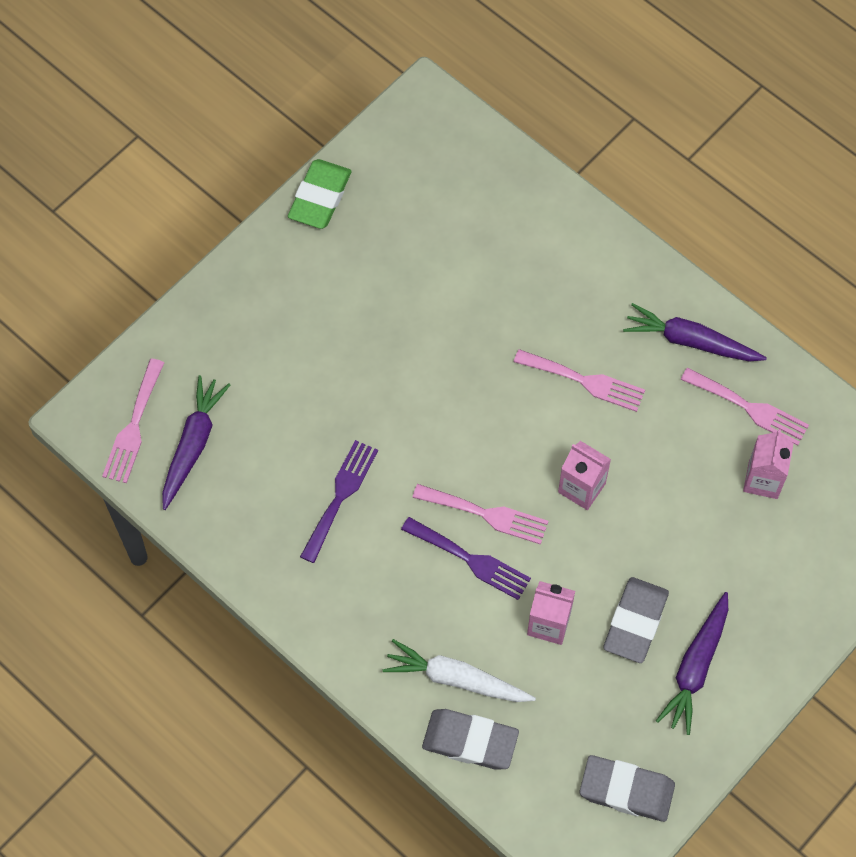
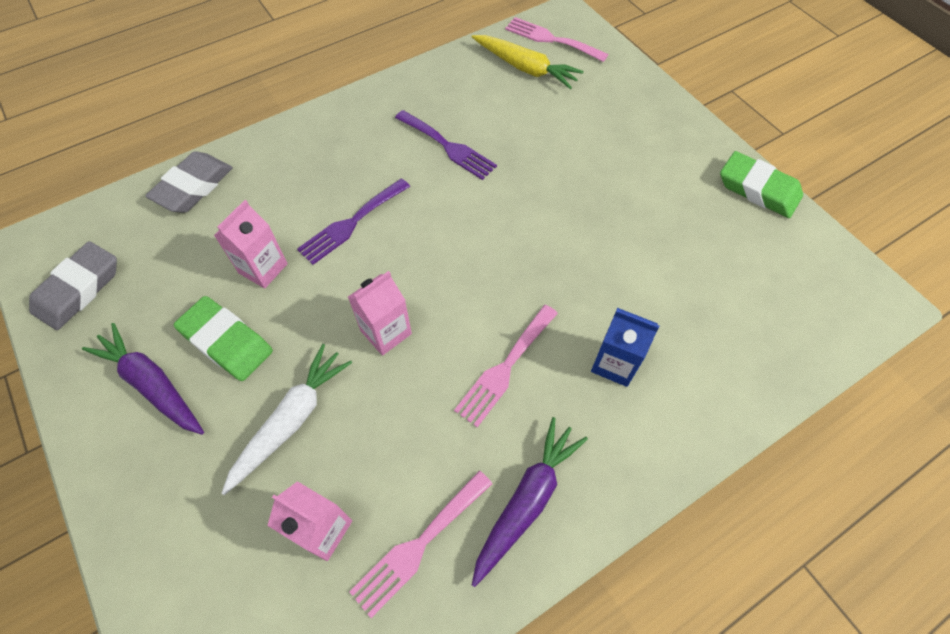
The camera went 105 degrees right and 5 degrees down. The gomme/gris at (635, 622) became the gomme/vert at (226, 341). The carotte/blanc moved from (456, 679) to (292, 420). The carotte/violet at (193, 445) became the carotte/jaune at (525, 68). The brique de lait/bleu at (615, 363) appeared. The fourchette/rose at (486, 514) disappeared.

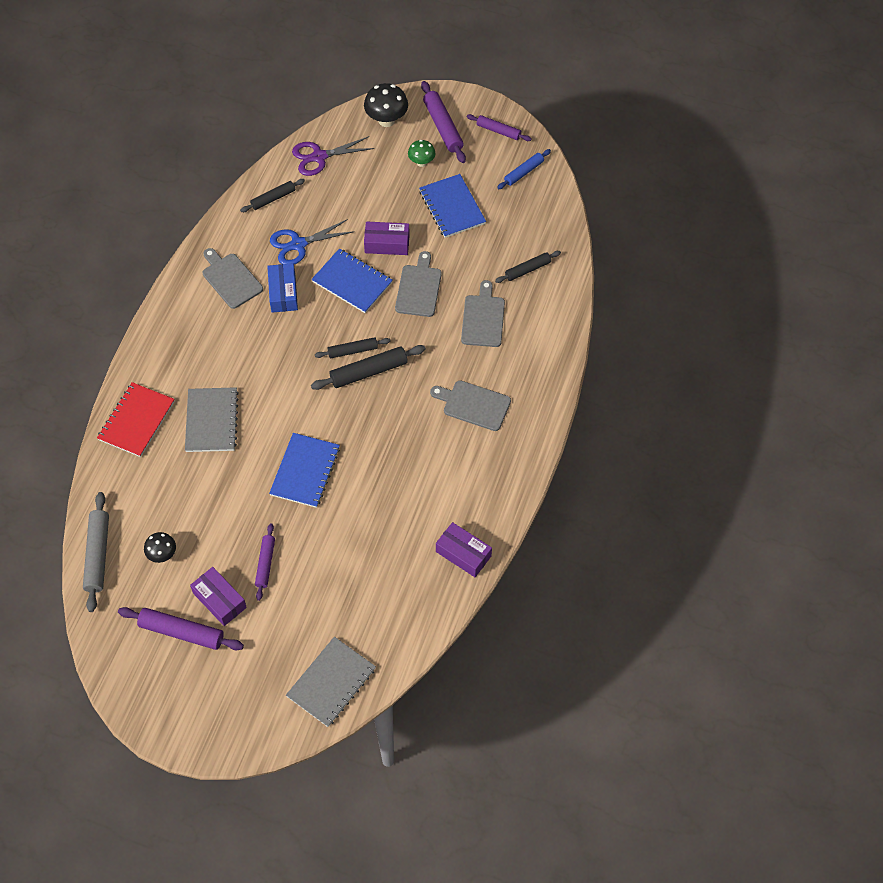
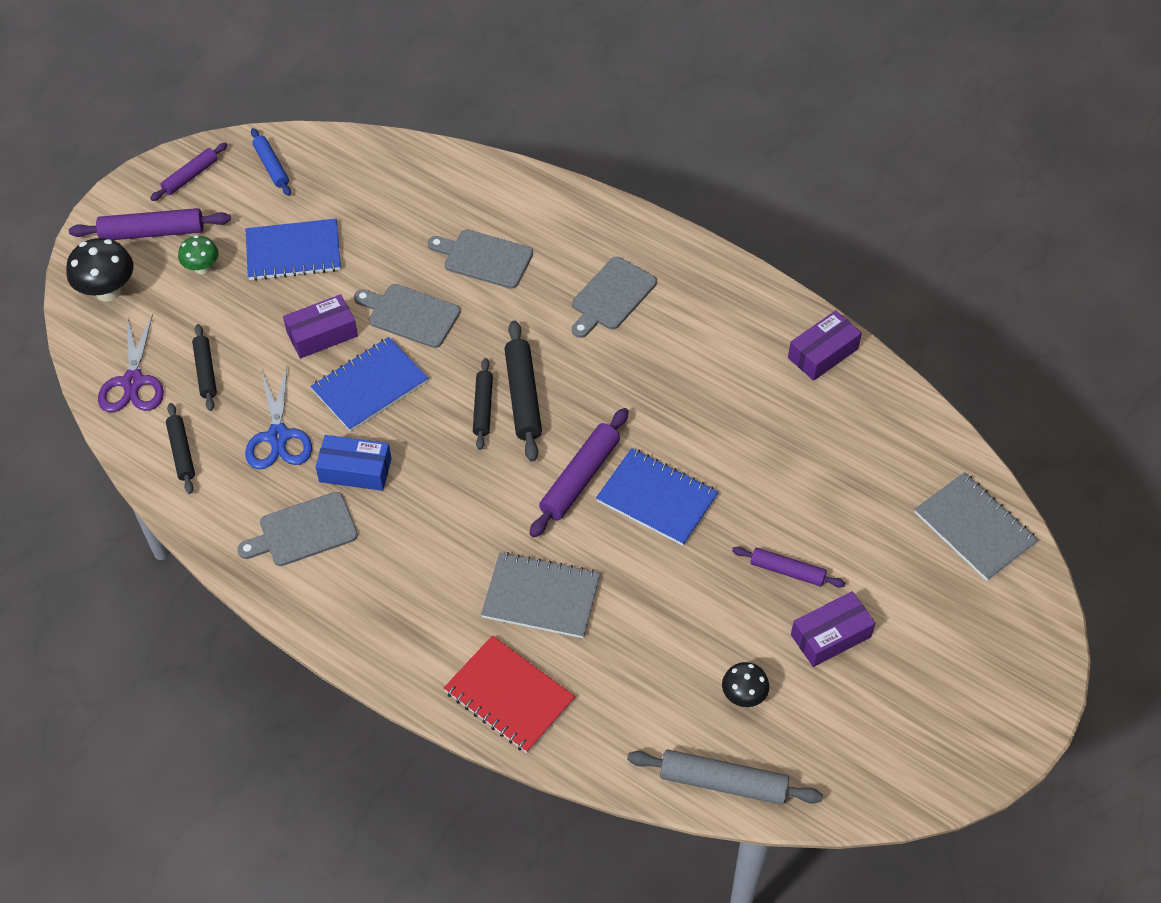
The camera went 75 degrees left and 5 degrees down. The rouleau à pâtisserie/noir moved from (528, 270) to (206, 371). The boîte/violet at (387, 244) turned 45 degrees clockwise. The rouleau à pâtisserie/violet moved from (182, 632) to (579, 478).

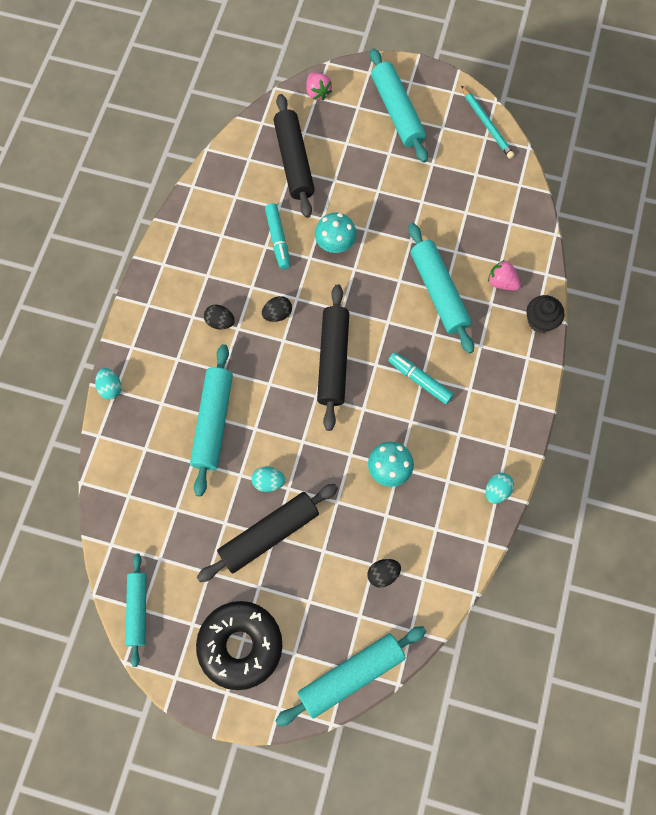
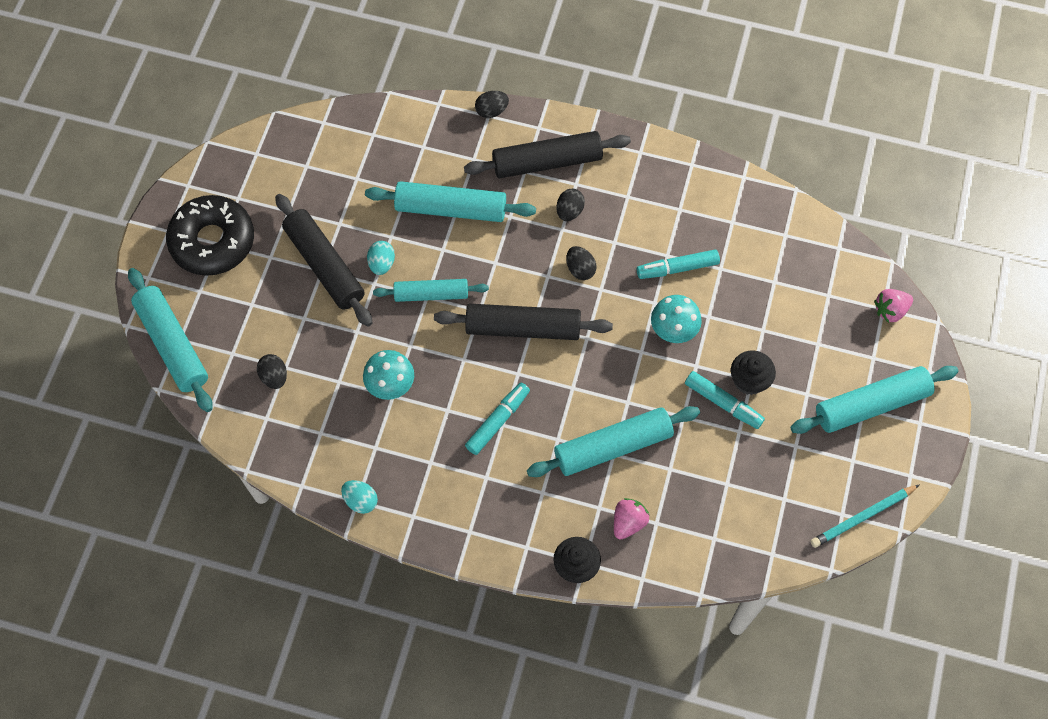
The camera went 90 degrees right and 5 degrees down. The rouleau à pâtisserie/turquoise moved from (138, 610) to (431, 294). The rouleau à pâtisserie/noir moved from (293, 161) to (547, 162). The œuf/turquoise at (110, 388) became the œuf/noir at (491, 111). The feutre/turquoise at (723, 403) appeared. The muffin/noir at (749, 380) appeared.

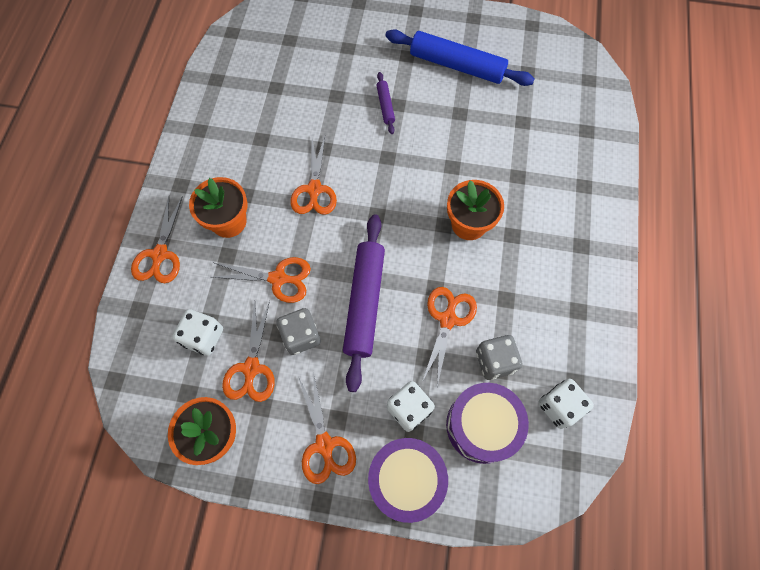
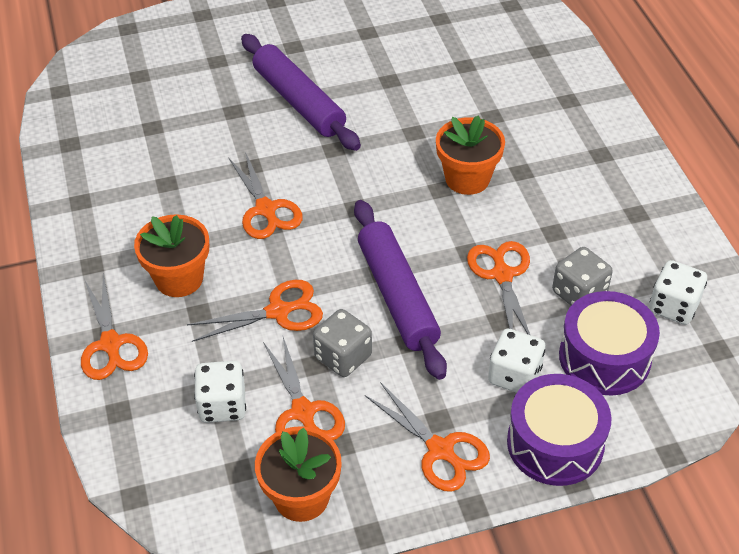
The camera went 25 degrees left and 20 degrees down. The rouleau à pâtisserie/violet at (385, 106) changed to 2.14 times the size. The rouleau à pâtisserie/bleu at (457, 65) disappeared.

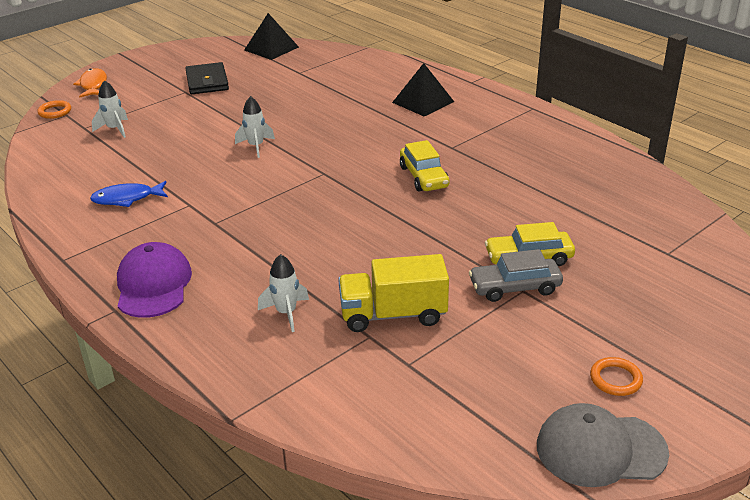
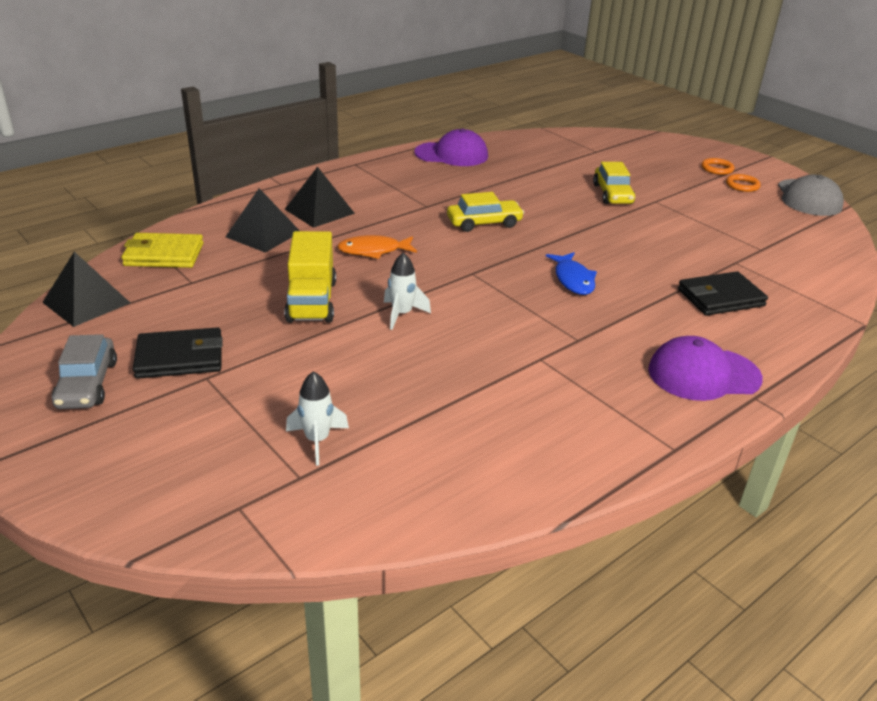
The camera went 90 degrees left and 0 degrees up. The voiture/gris moved from (515, 287) to (87, 384). The portefeuille/jaune at (164, 255) appeared. The pyramide/noir at (263, 234) appeared. The camion/jaune moved from (393, 314) to (312, 301). The poisson/orange moved from (93, 85) to (373, 251). The casquette/violet at (452, 154) appeared. The poisson/bleu moved from (127, 199) to (573, 280). The fusée/blanc at (286, 313) was replaced by the portefeuille/noir at (720, 298). The anneau/orange moved from (55, 112) to (717, 169).

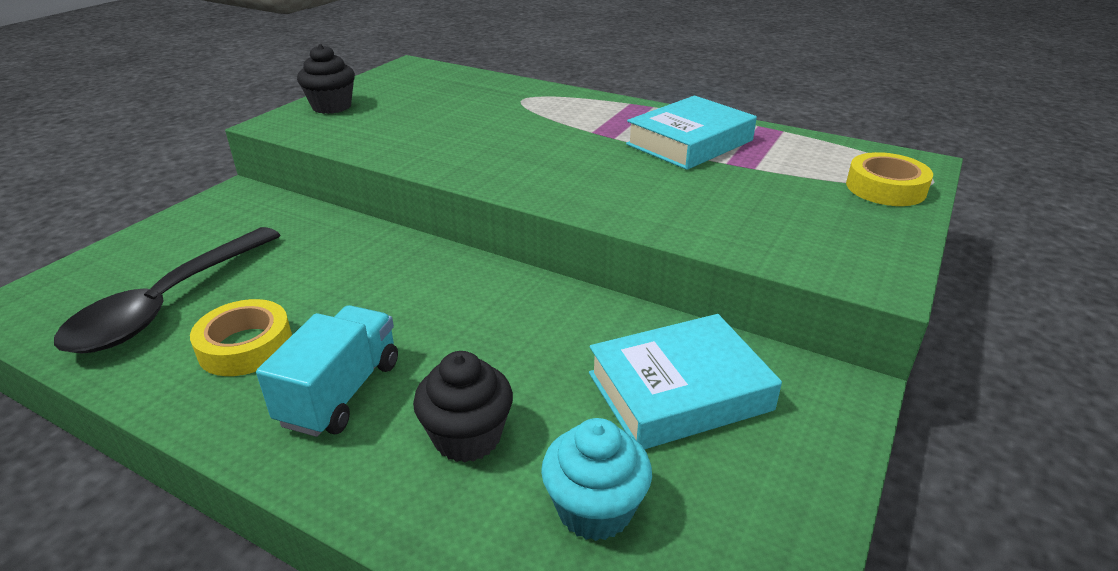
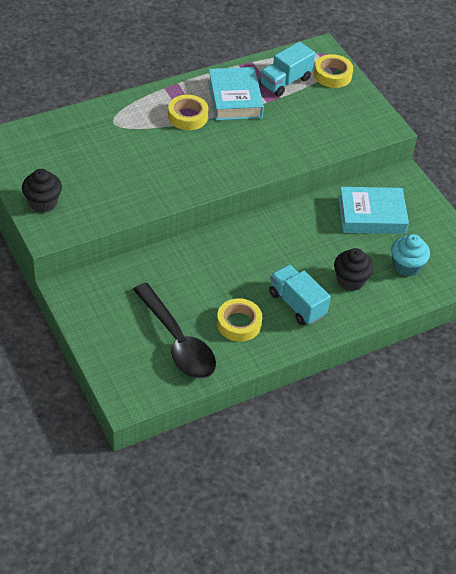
The camera went 60 degrees left and 15 degrees up. The ruban adhésif/jaune at (188, 116) appeared. The camion/turquoise at (285, 82) appeared. The livre/turquoise at (679, 391) turned 75 degrees clockwise.

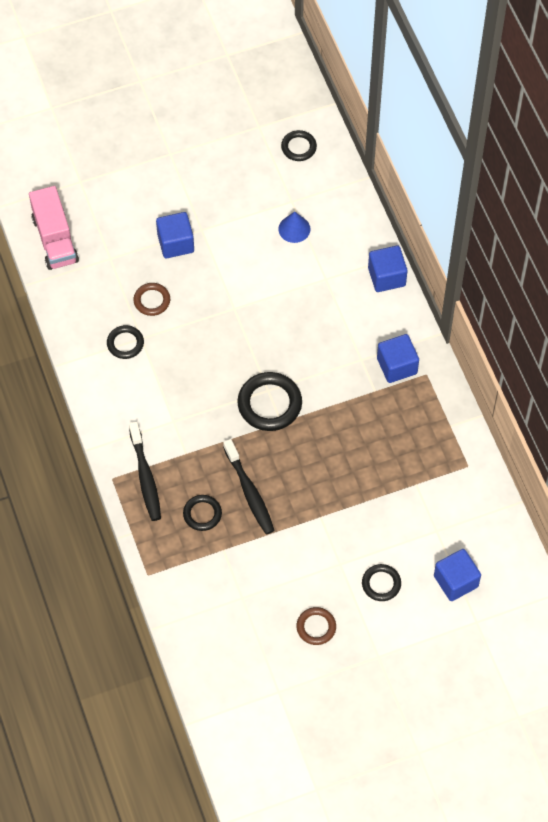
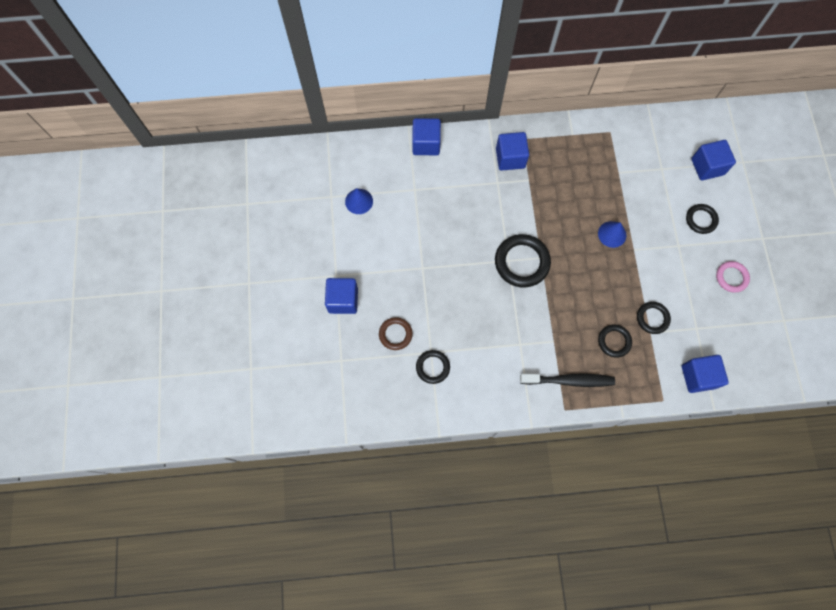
The camera went 75 degrees left and 10 degrees up. The cône/bleu at (612, 234) appeared. The anneau/noir moved from (298, 147) to (652, 318). The cube/bleu at (698, 376) appeared. The anneau/marron at (316, 627) became the anneau/rose at (731, 277). The camion/rose at (55, 239) disappeared. The brosse à dents/noir at (249, 492) disappeared.

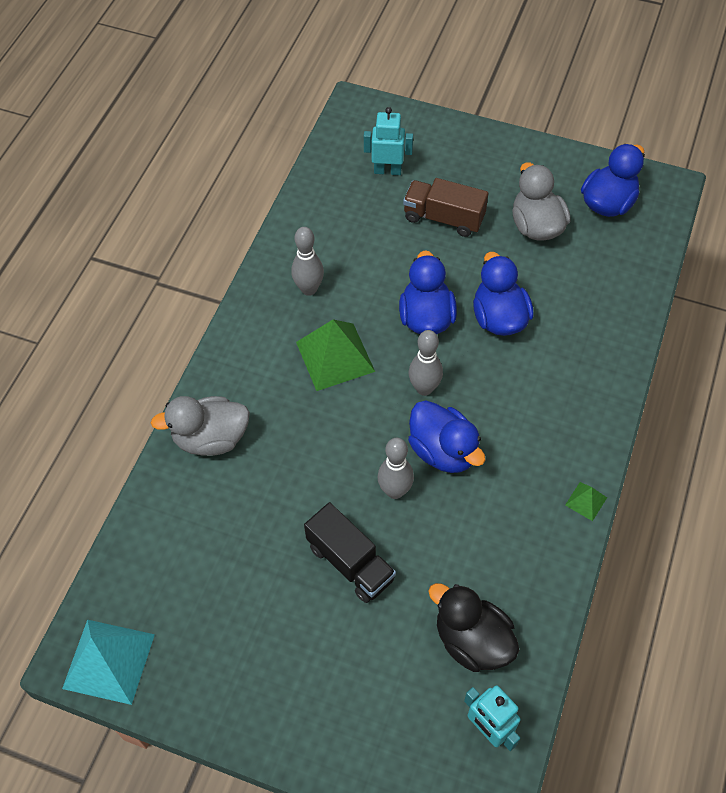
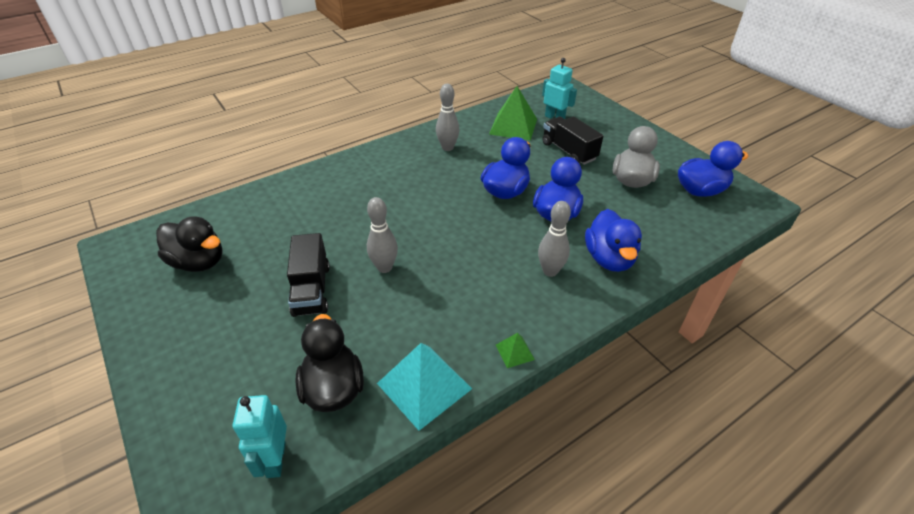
The camera went 35 degrees right and 15 degrees down. The canard/noir at (199, 262) appeared. The pyramide/turquoise moved from (109, 661) to (424, 386). The pyramide/vert moved from (335, 356) to (513, 126). The quille/gris moved from (424, 388) to (550, 271). The camion/marron at (443, 218) became the camion/noir at (568, 151). The canard/bleu moved from (443, 451) to (609, 259). The canard/gris at (211, 438) disappeared.

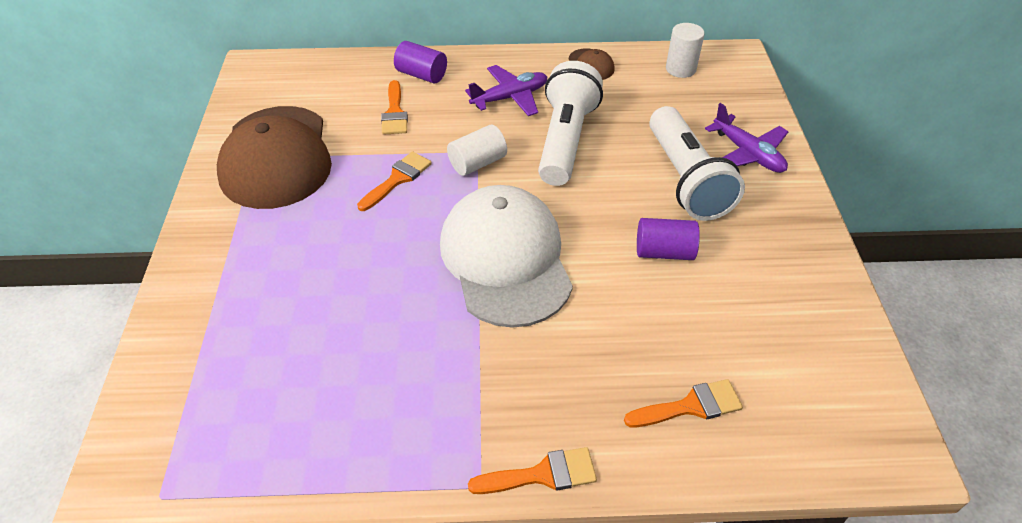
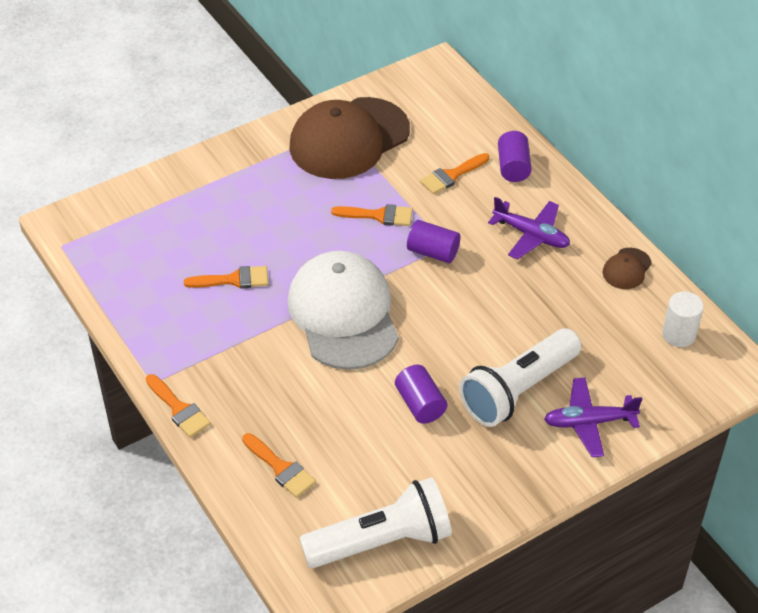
The camera went 60 degrees right and 0 degrees up. The pinceau/orange at (233, 280) appeared. The casquette/blanc at (506, 259) turned 60 degrees counterclockwise. The lampe de poche/blanc moved from (565, 140) to (381, 541). The cylindre/blanc at (477, 163) became the cylindre/violet at (433, 252). The avion/violet at (747, 153) turned 60 degrees clockwise.

